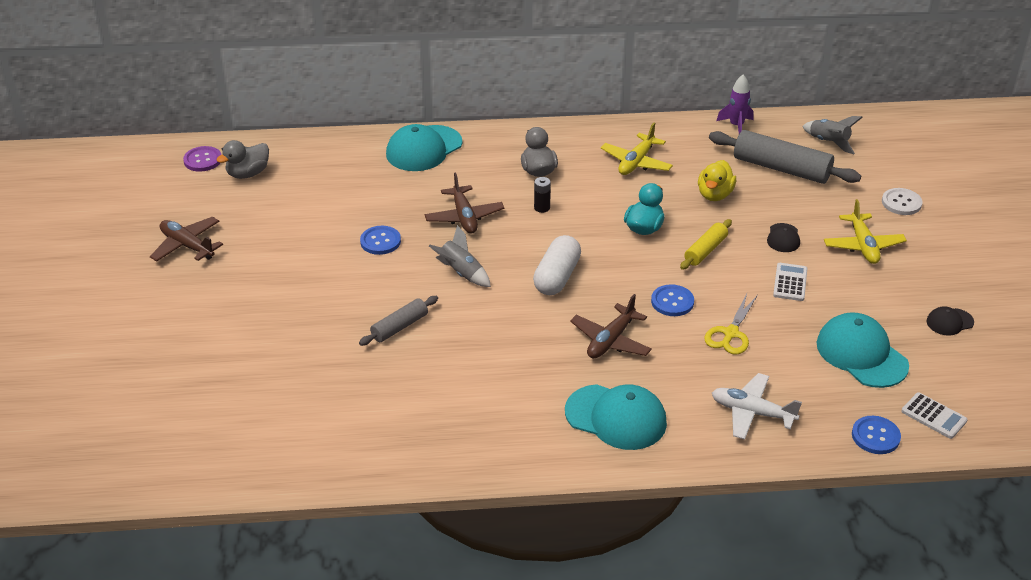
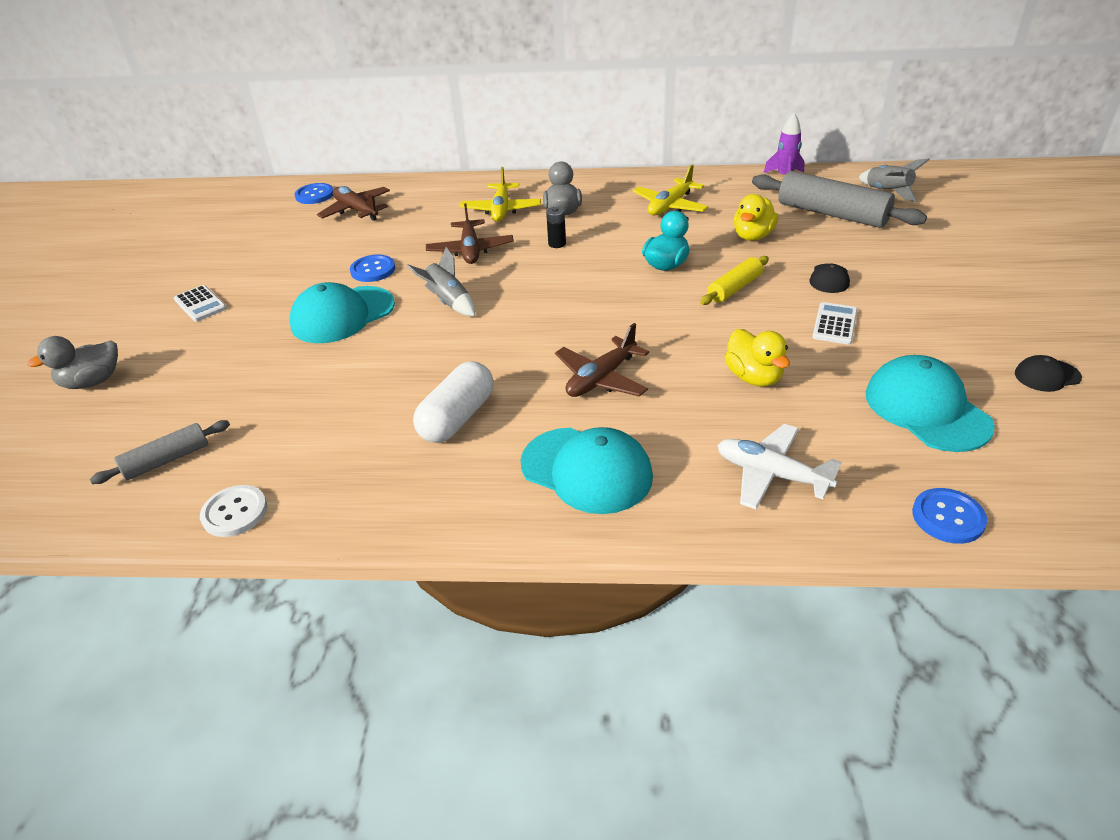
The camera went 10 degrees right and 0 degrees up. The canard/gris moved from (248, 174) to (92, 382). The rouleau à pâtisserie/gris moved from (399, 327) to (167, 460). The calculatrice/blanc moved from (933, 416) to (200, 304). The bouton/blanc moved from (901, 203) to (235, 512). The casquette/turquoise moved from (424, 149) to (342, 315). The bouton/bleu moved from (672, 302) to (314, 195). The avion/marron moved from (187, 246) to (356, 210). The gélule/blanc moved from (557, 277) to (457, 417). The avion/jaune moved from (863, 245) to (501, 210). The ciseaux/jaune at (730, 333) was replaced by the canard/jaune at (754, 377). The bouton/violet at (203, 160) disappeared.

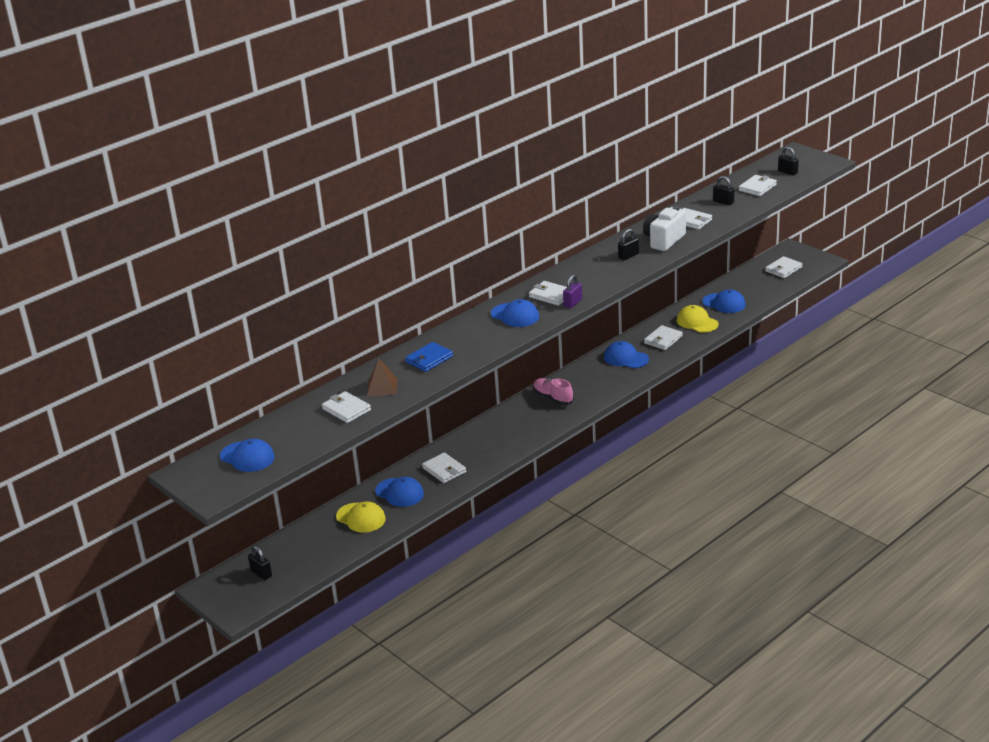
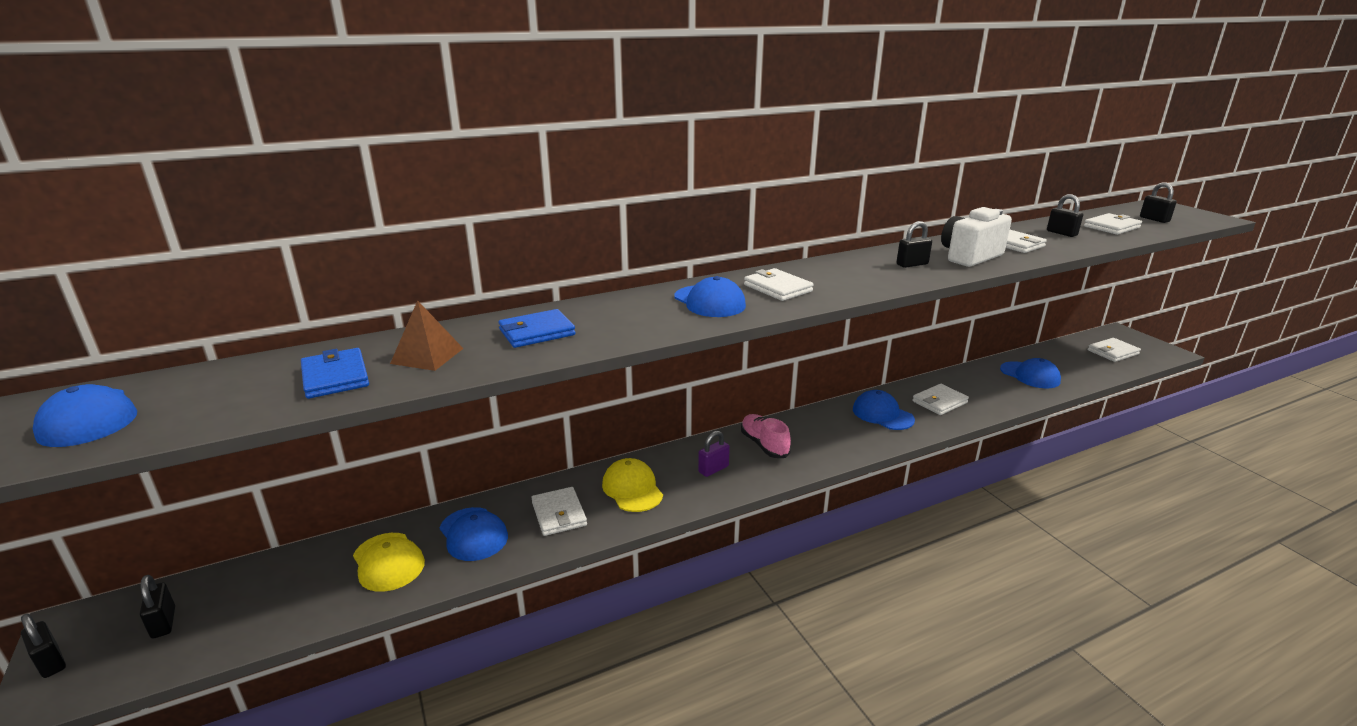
The camera went 15 degrees right and 5 degrees down. The cadenas/noir at (51, 662) appeared. The portefeuille/blanc at (346, 409) became the portefeuille/bleu at (335, 377). The casquette/jaune moved from (697, 322) to (632, 489). The cadenas/violet moved from (573, 303) to (713, 469).

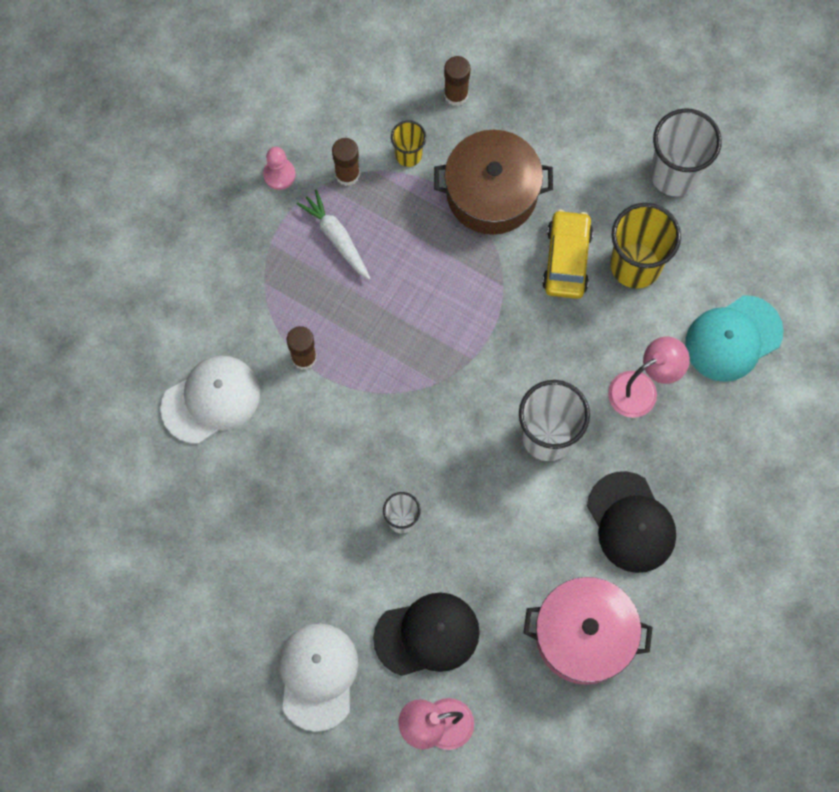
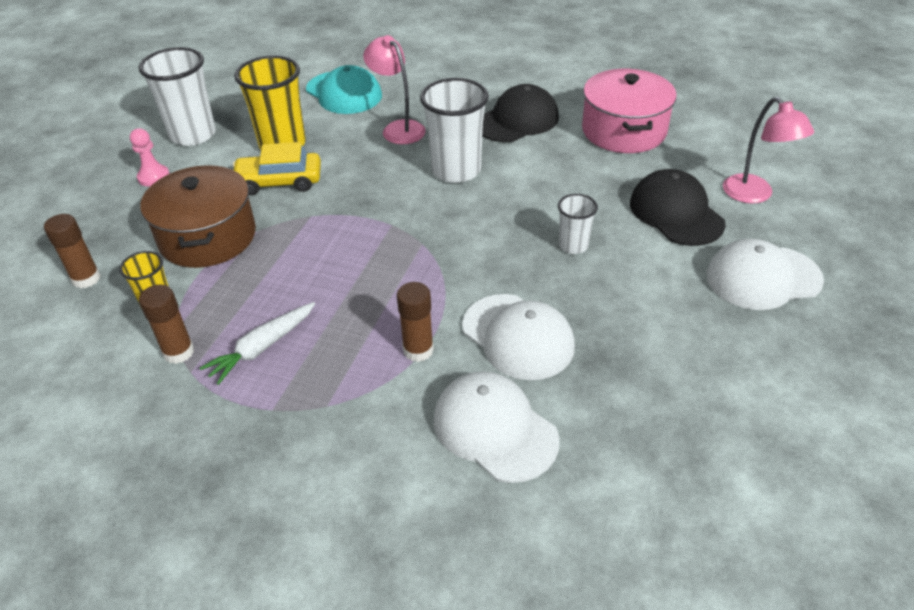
The camera went 100 degrees left and 30 degrees down. The pion/rose moved from (279, 174) to (154, 177). The casquette/blanc at (518, 336) appeared.

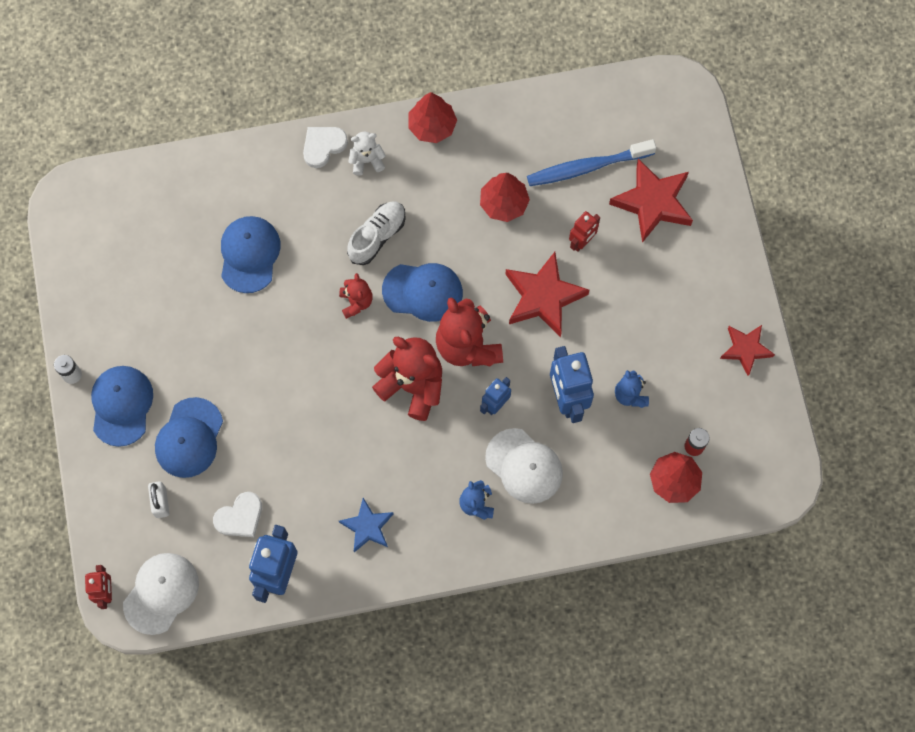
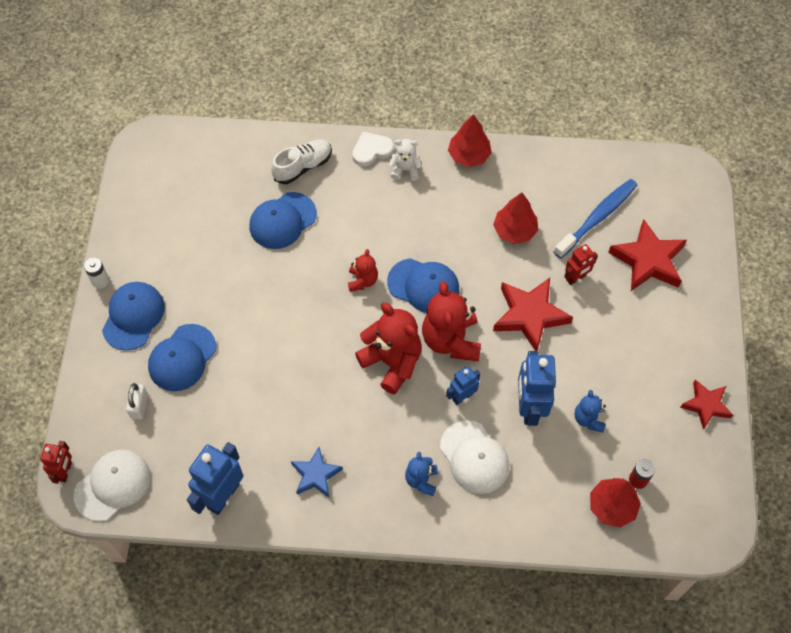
The camera went 15 degrees right and 10 degrees down. The casquette/bleu at (249, 254) turned 150 degrees counterclockwise. The chaussure/blanc moved from (377, 236) to (303, 167). The brosse à dents/bleu at (588, 167) turned 135 degrees clockwise. The cœur/blanc at (240, 517) disappeared.

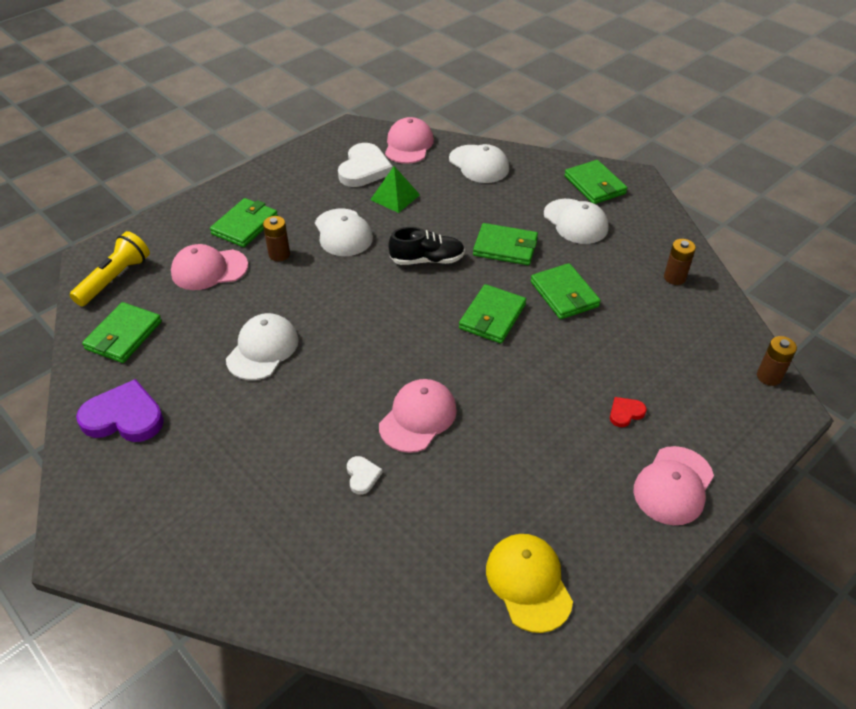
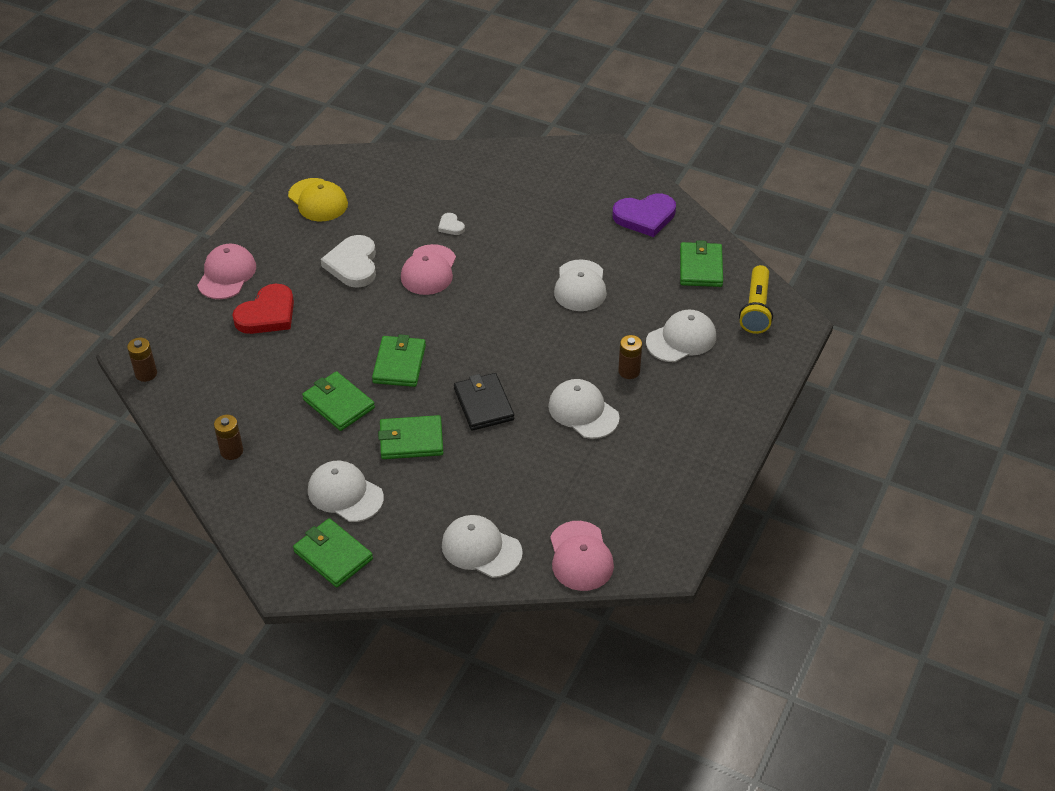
The camera went 160 degrees right and 0 degrees up. The cœur/rouge at (625, 413) changed to 2.10 times the size. The cœur/blanc moved from (364, 169) to (353, 264). The chaussure/noir at (427, 260) was replaced by the portefeuille/noir at (483, 404). The casquette/rose at (209, 269) became the casquette/blanc at (681, 339). The portefeuille/vert at (245, 225) disappeared. The pyramide/vert at (395, 197) disappeared.

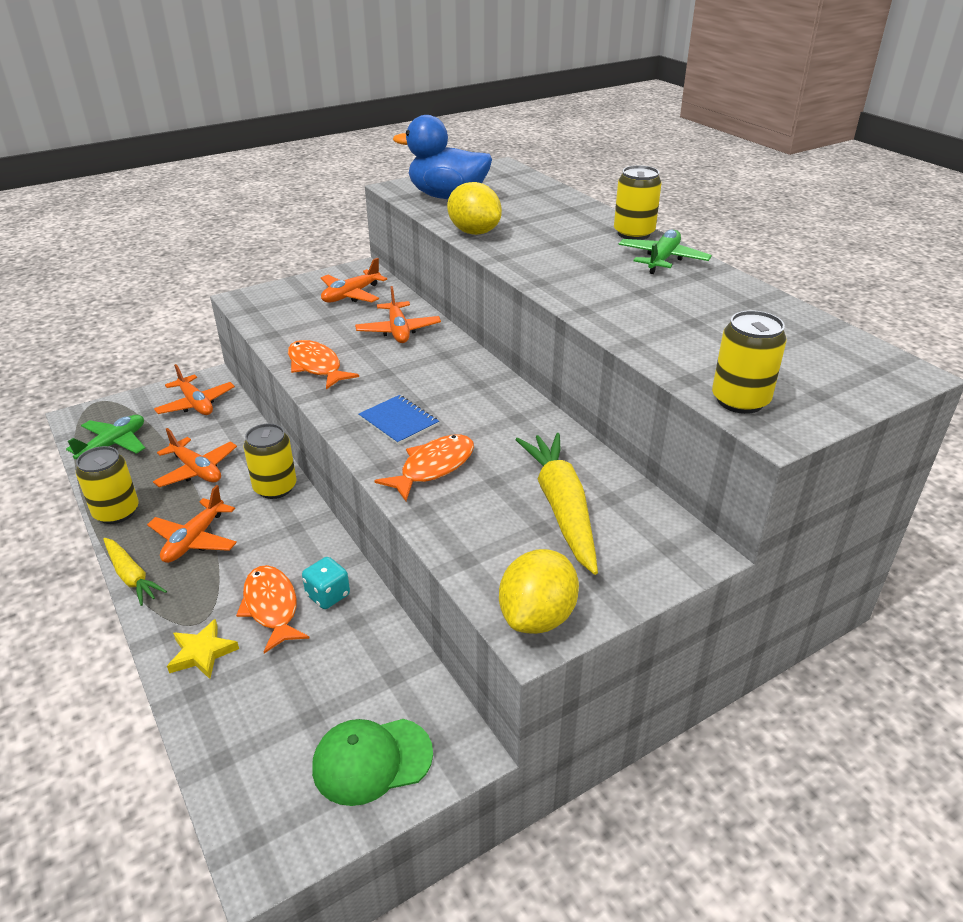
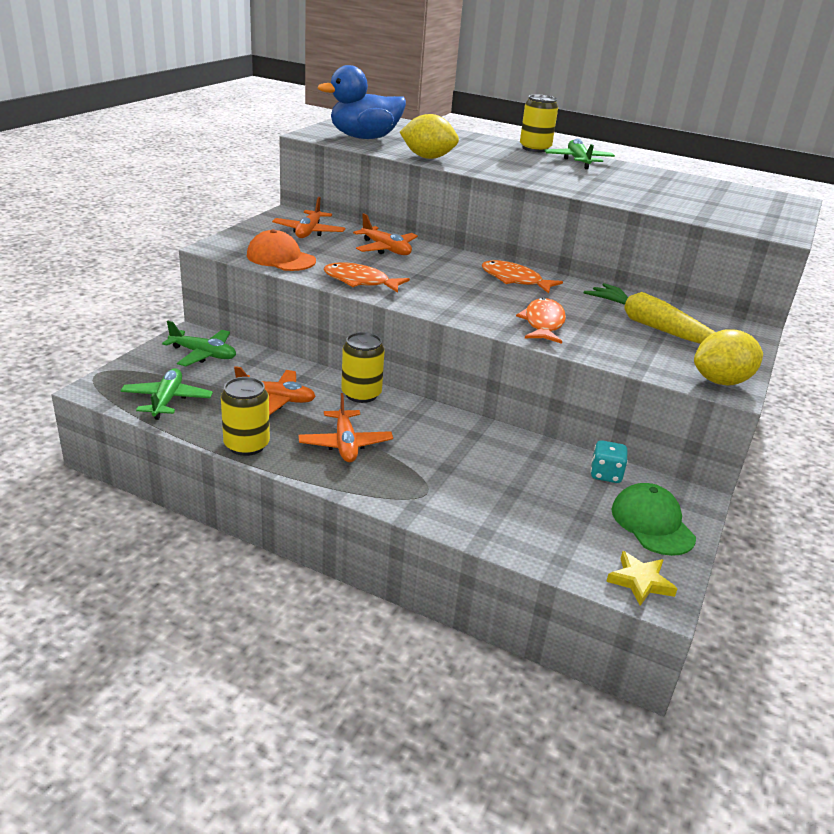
The camera went 35 degrees left and 5 degrees down. The avion/orange at (196, 404) became the avion/vert at (203, 354). The casquette/orange at (281, 258) appeared. The poisson/orange moved from (271, 607) to (514, 280). The dé/turquoise moved from (328, 595) to (605, 474). The étoile/jaune moved from (202, 653) to (640, 581). The casquette/vert at (372, 760) turned 120 degrees clockwise. The citron/jaune at (537, 617) turned 75 degrees clockwise. The carotte/jaune at (131, 576) disappeared. The carnet/bleu at (399, 421) disappeared. The canette/jaune at (740, 400) disappeared.

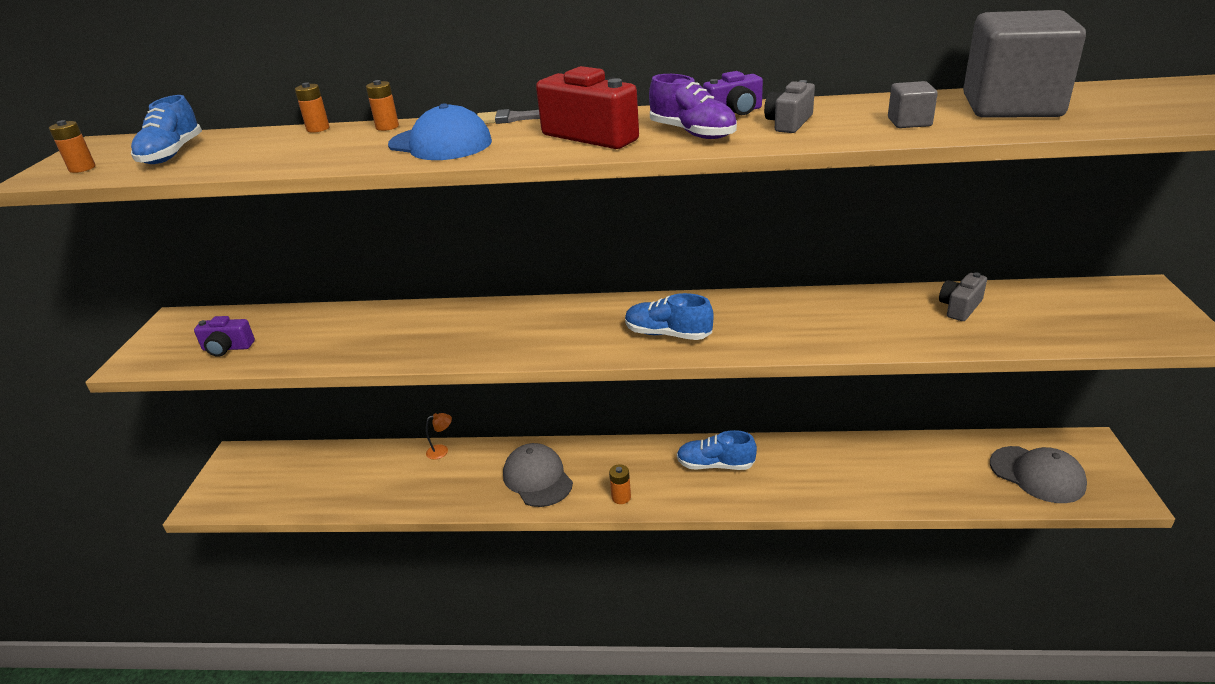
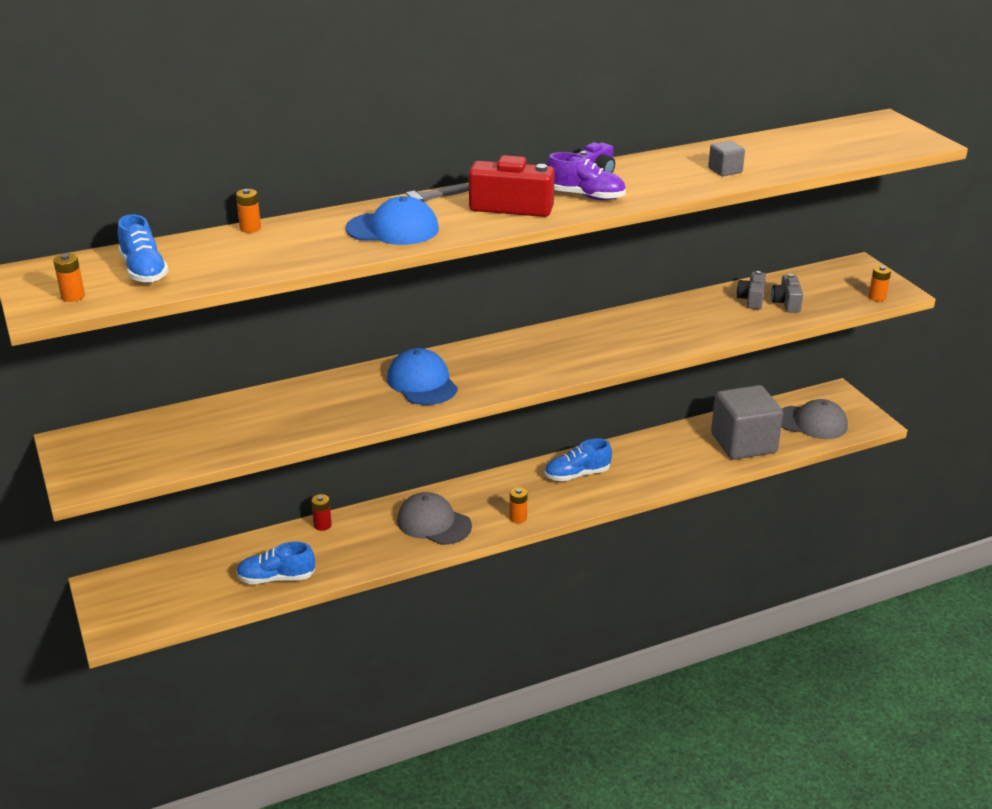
The camera went 30 degrees left and 0 degrees up. The chaussure/bleu moved from (668, 334) to (276, 578). The lampe/orange at (442, 451) was replaced by the pile/rouge at (322, 525). The casquette/bleu at (422, 383) appeared. The cube/gris moved from (1011, 106) to (743, 443). The appareil photo/gris moved from (789, 123) to (786, 303). The pile/orange moved from (387, 127) to (877, 297). The appareil photo/violet at (227, 348) disappeared.

